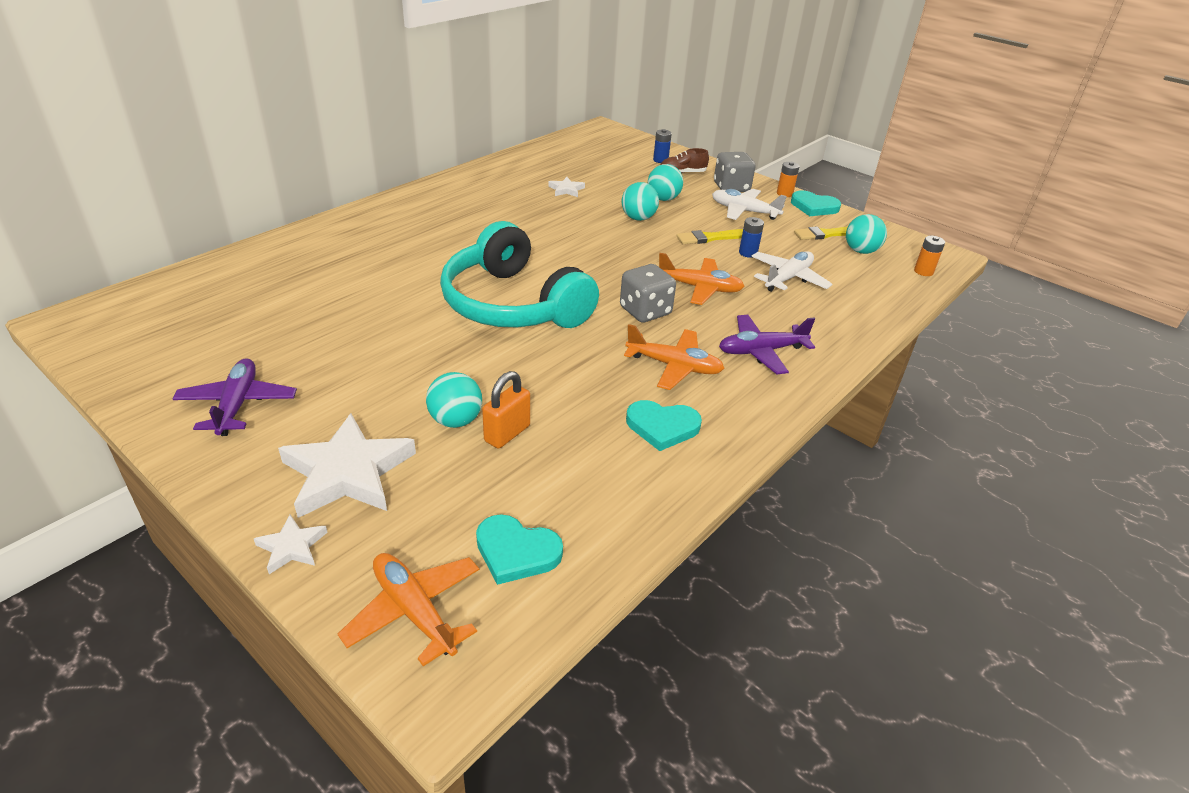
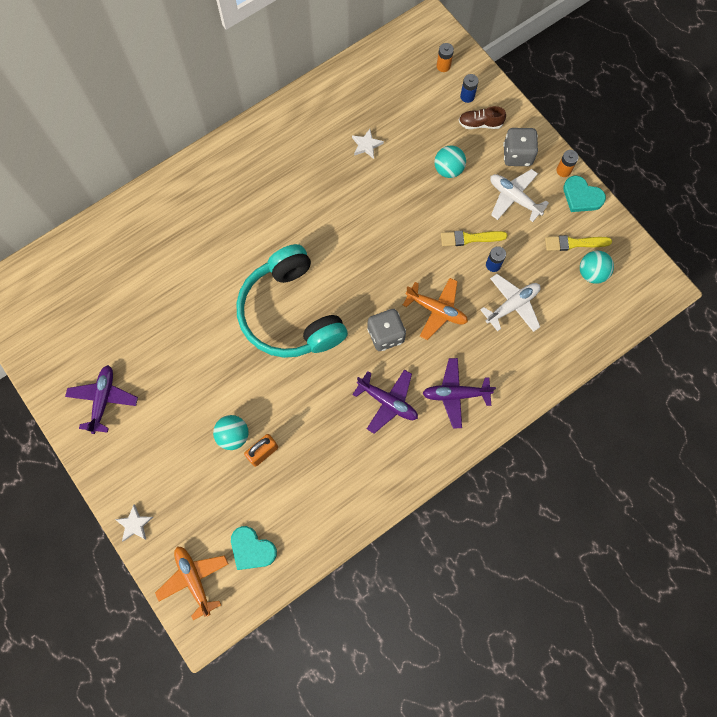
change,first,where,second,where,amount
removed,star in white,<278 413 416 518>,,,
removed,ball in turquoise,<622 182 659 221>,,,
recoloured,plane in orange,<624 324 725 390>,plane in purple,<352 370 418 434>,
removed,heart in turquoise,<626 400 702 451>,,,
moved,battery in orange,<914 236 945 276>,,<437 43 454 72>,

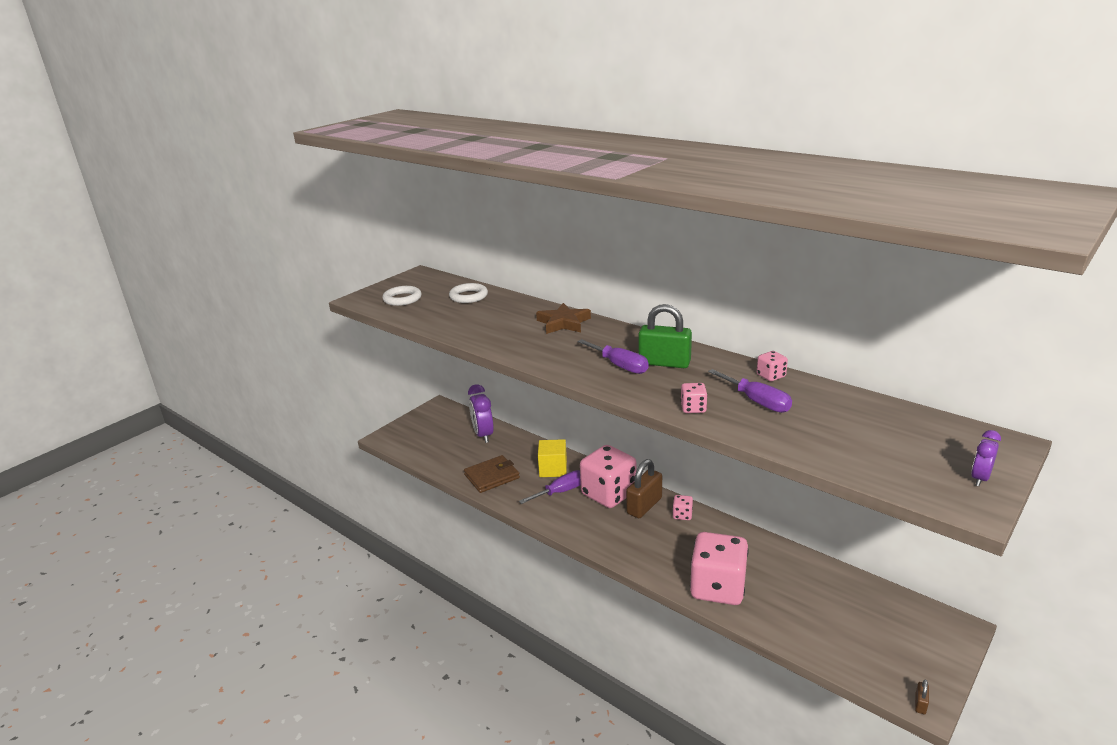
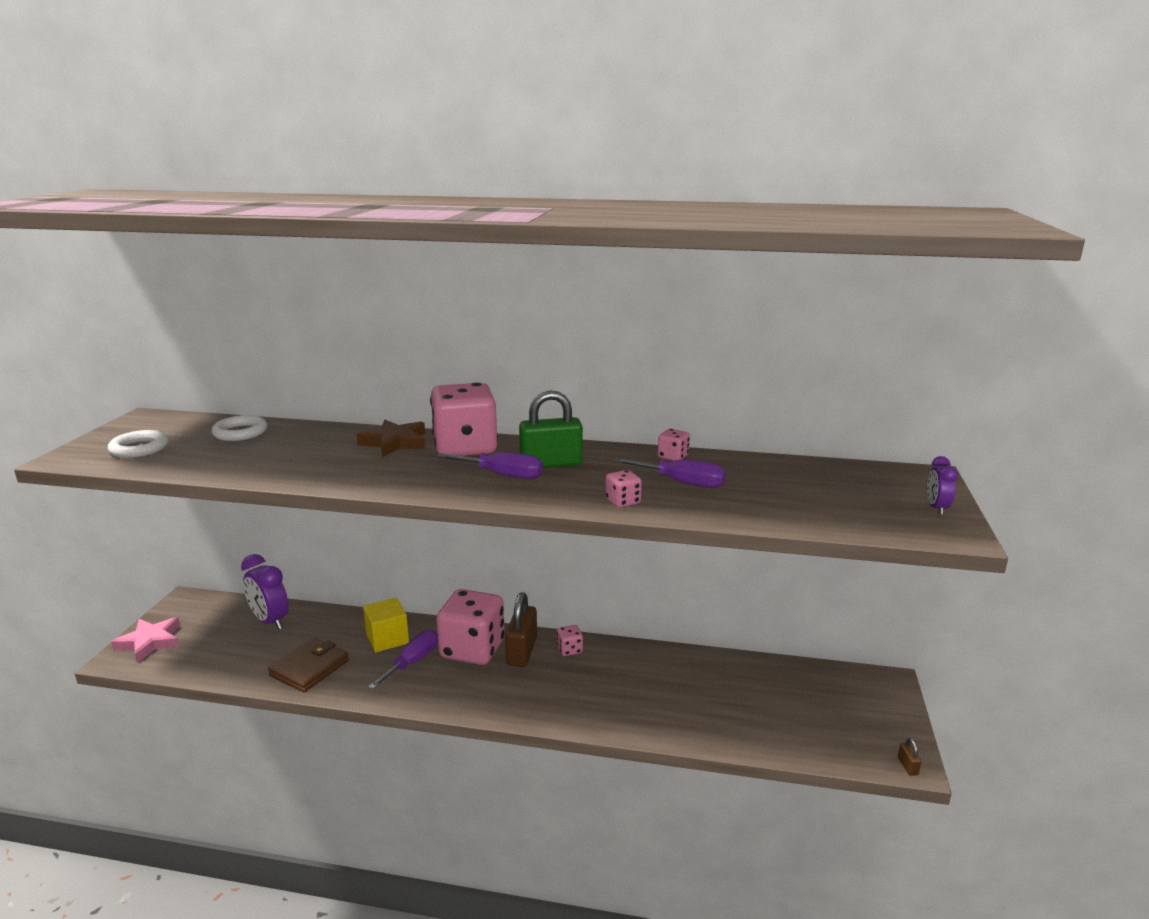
change,first,where,second,where,amount
moved,dice in pink,<690 532 749 605>,,<430 383 498 456>,
added,,,star in pink,<111 617 180 663>,

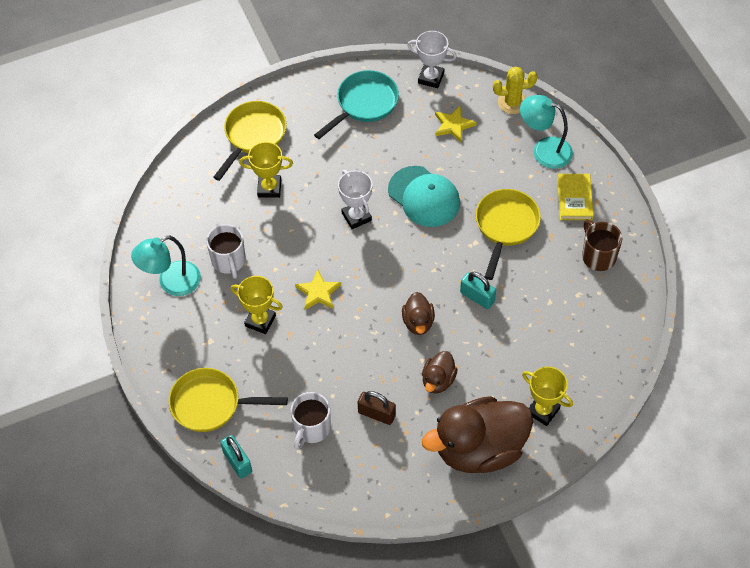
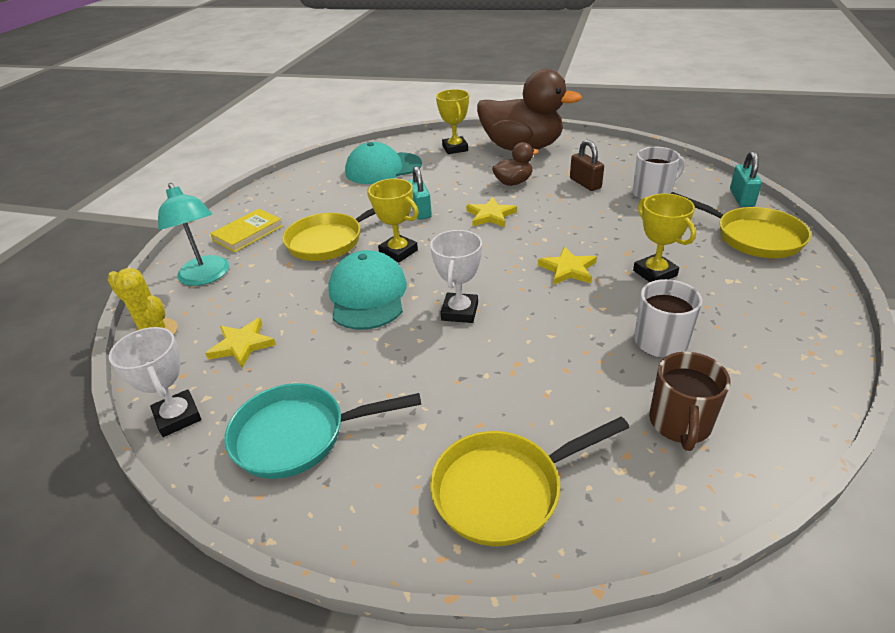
change,first,where,second,where,amount
removed,lamp in turquoise,<131 236 201 296>,,,
moved,trophy in yellow,<239 142 293 198>,,<367 178 419 263>,
replaced,duck in brown,<402 292 435 335>,star in yellow,<466 197 517 227>,
moved,mug in brown,<582 220 622 271>,,<649 352 730 451>,
added,,,cap in turquoise,<345 142 422 184>,

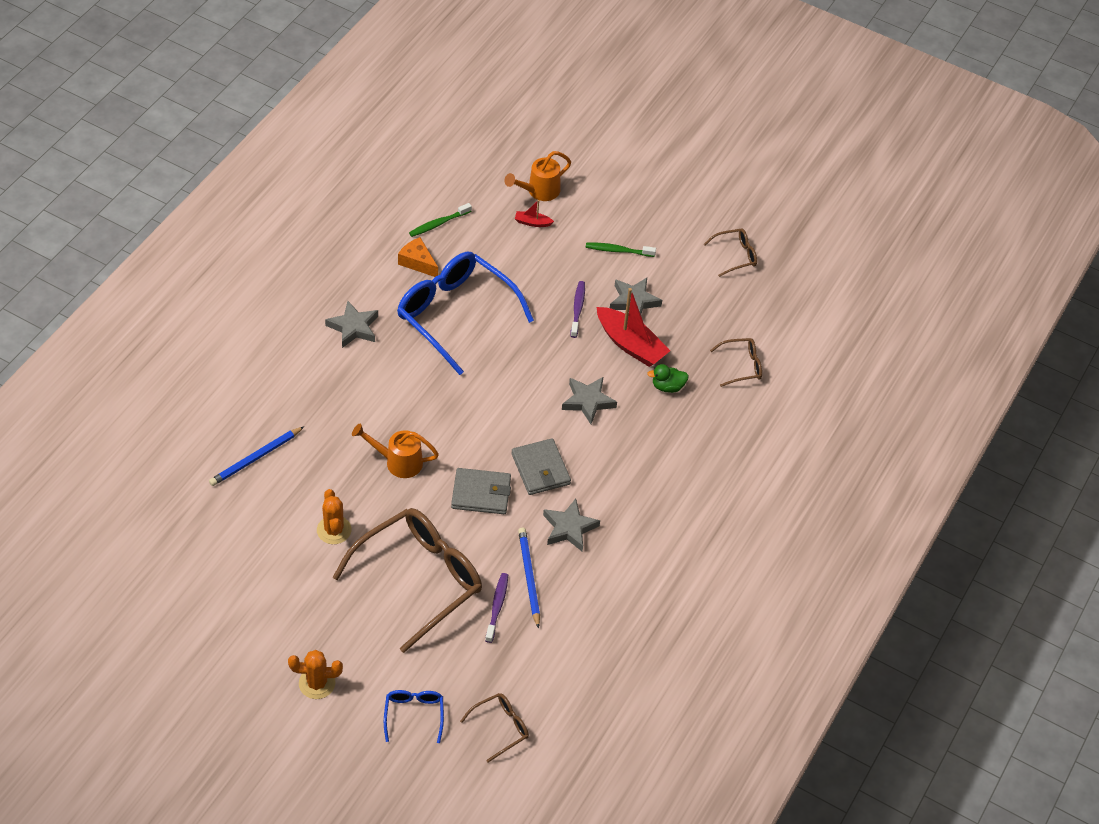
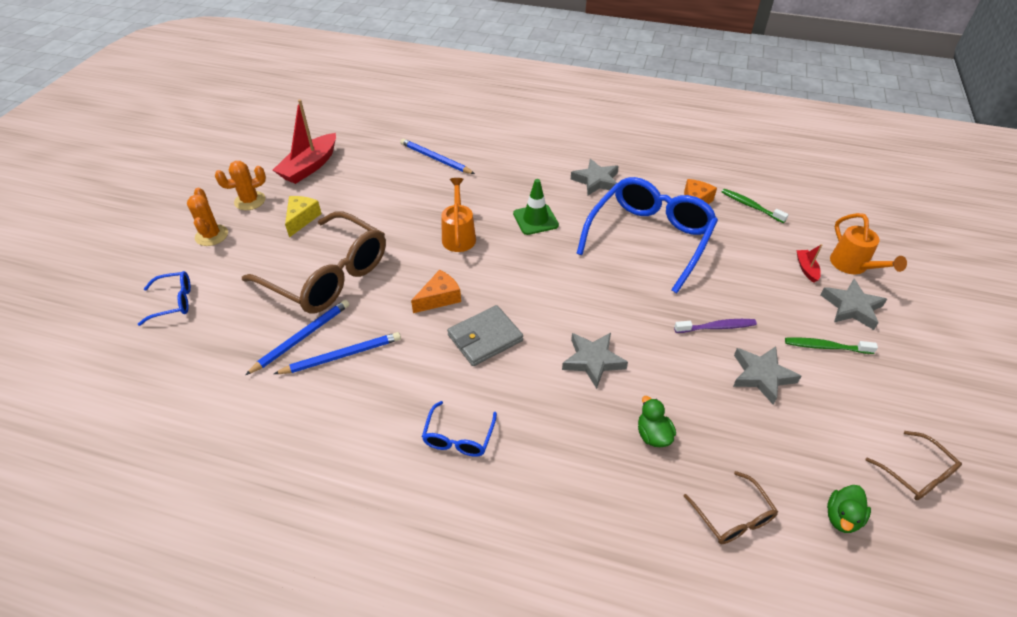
change,first,where,second,where,amount
moved,cactus in orange,<317 489 352 544>,,<215 161 266 210>,
replaced,wallet in grey,<451 468 511 514>,cheese in orange,<411 270 461 313>,
removed,glasses in brown,<460 693 529 762>,,,
replaced,toothbrush in purple,<485 573 508 643>,pencil in blue,<245 299 349 375>,
turned,watering can in orange,<504 151 571 201>,,<830 213 907 274>,150 degrees counterclockwise
moved,star in grey,<543 499 600 552>,,<821 279 887 330>,
turned,toothbrush in green,<586 243 656 257>,,<785 337 878 354>,75 degrees counterclockwise
moved,boat in red,<597 288 670 367>,,<273 99 336 184>,
added,,,cheese in yellow,<285 196 322 237>,
added,,,glasses in blue,<422 401 497 457>,
added,,,traffic cone in green,<513 179 559 235>,
added,,,duck in green,<827 485 871 533>,

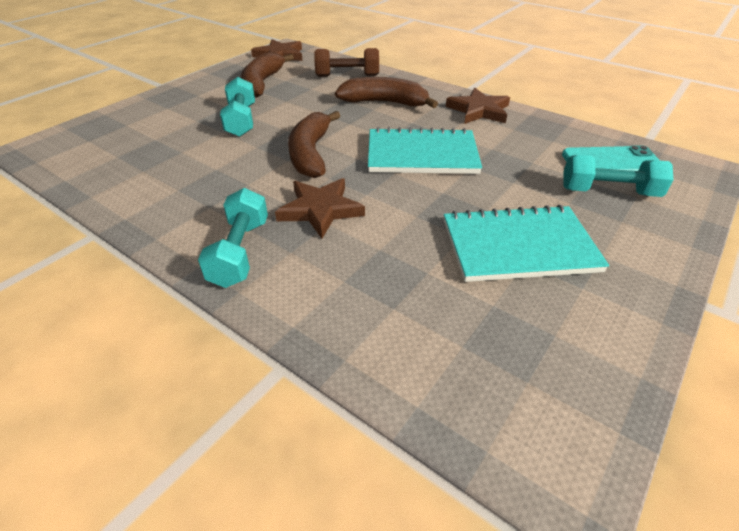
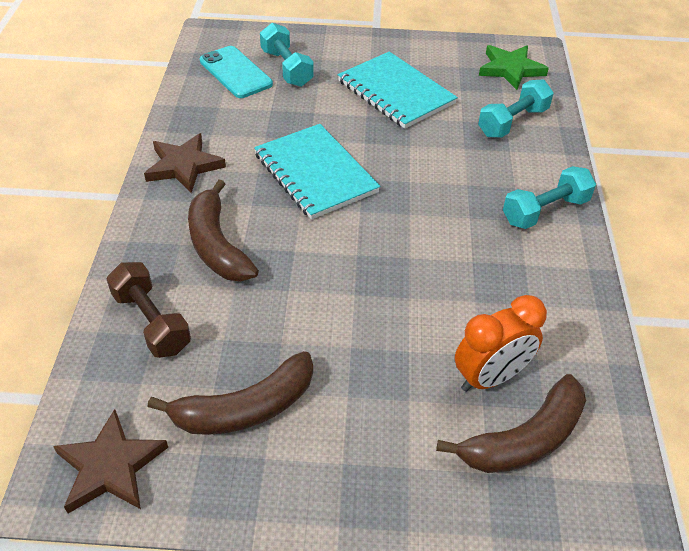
change,first,where,second,where,amount
moved,dumbbell in turquoise,<220 77 255 137>,,<478 79 554 138>,
removed,star in brown,<275 178 365 239>,,,
moved,banana in brown,<288 111 340 178>,,<436 374 586 473>,
added,,,clock in orange,<455 295 547 392>,
added,,,star in green,<479 45 549 90>,

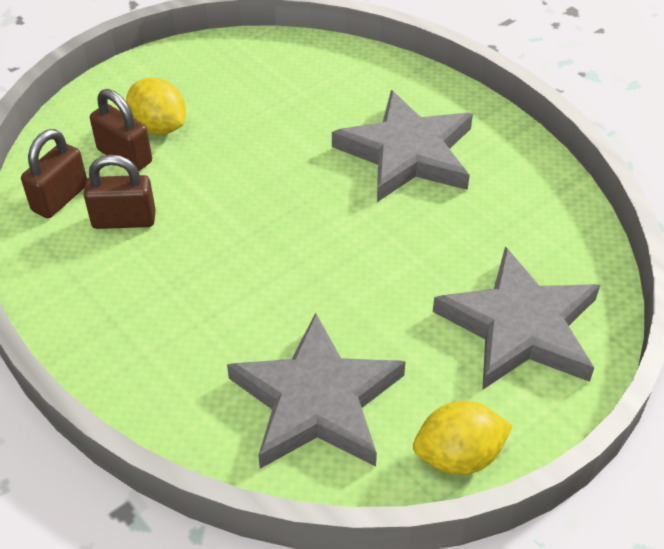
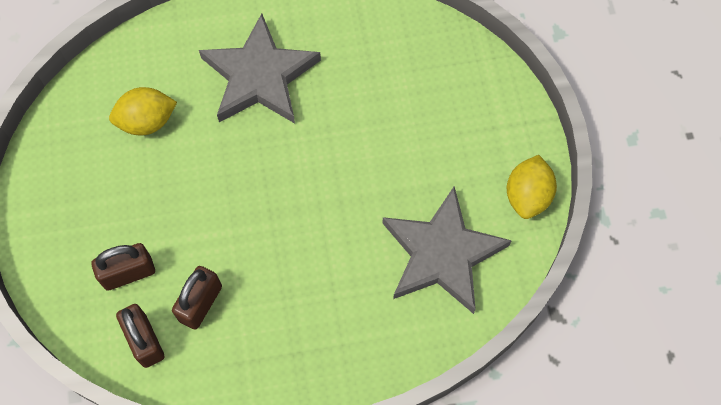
change,first,where,second,where,amount
moved,lemon in yellow,<126 77 186 135>,,<109 87 177 135>,
removed,star in grey,<433 246 600 390>,,,

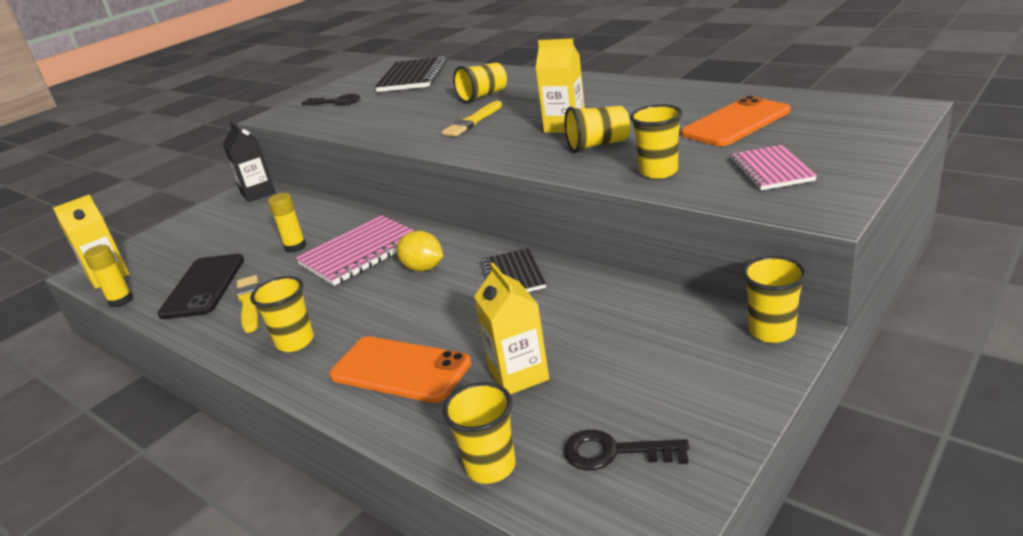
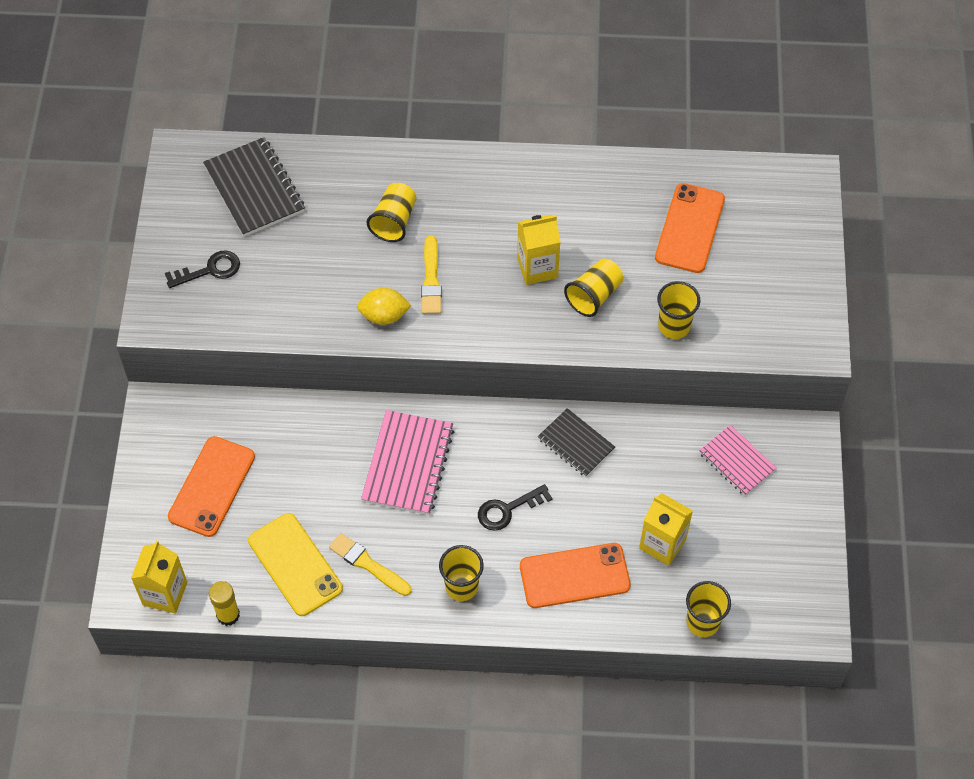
change,first,where,second,where,amount
recoloured,phone in black,<158 254 244 319>,phone in yellow,<248 513 343 616>,
removed,carton in black,<223 122 275 202>,,,
removed,glue stick in yellow,<268 193 307 253>,,,
moved,lemon in yellow,<396 231 443 272>,,<357 288 412 325>,
moved,key in black,<564 429 689 471>,,<478 484 553 531>,
moved,notebook in pink,<730 145 817 190>,,<699 425 776 496>,
removed,cup in yellow,<742 256 807 343>,,,
added,,,phone in orange,<168 436 255 537>,

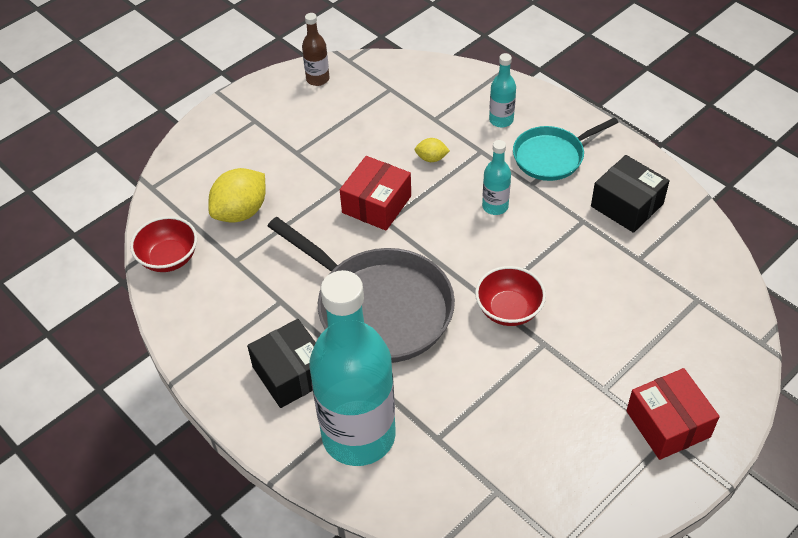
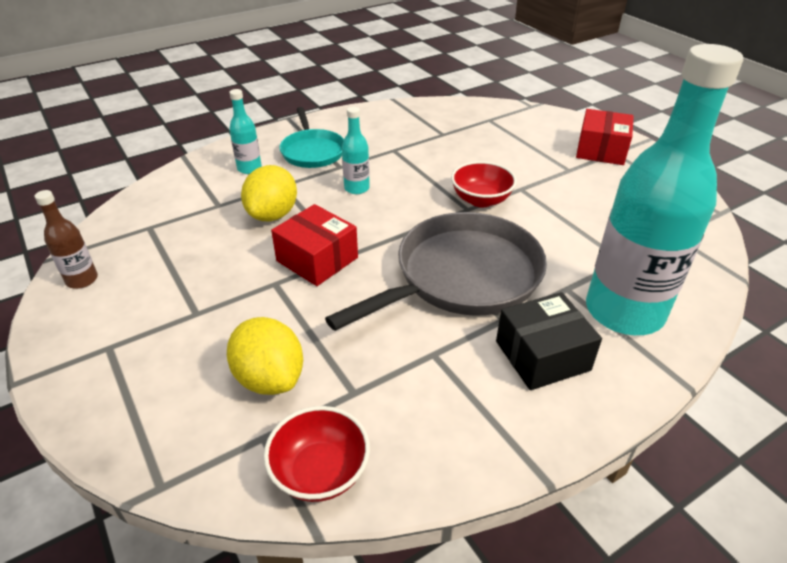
change,first,where,second,where,amount
resized,lemon in yellow,<414 138 450 162>,,<241 165 297 222>,x2.00
removed,box in black,<591 155 670 233>,,,
turned,box in red,<626 368 720 460>,,<576 109 634 165>,60 degrees counterclockwise

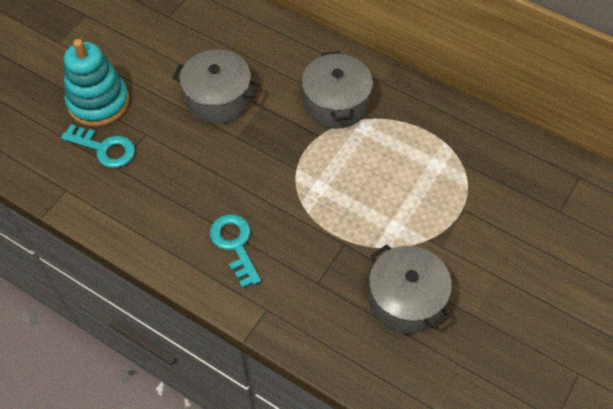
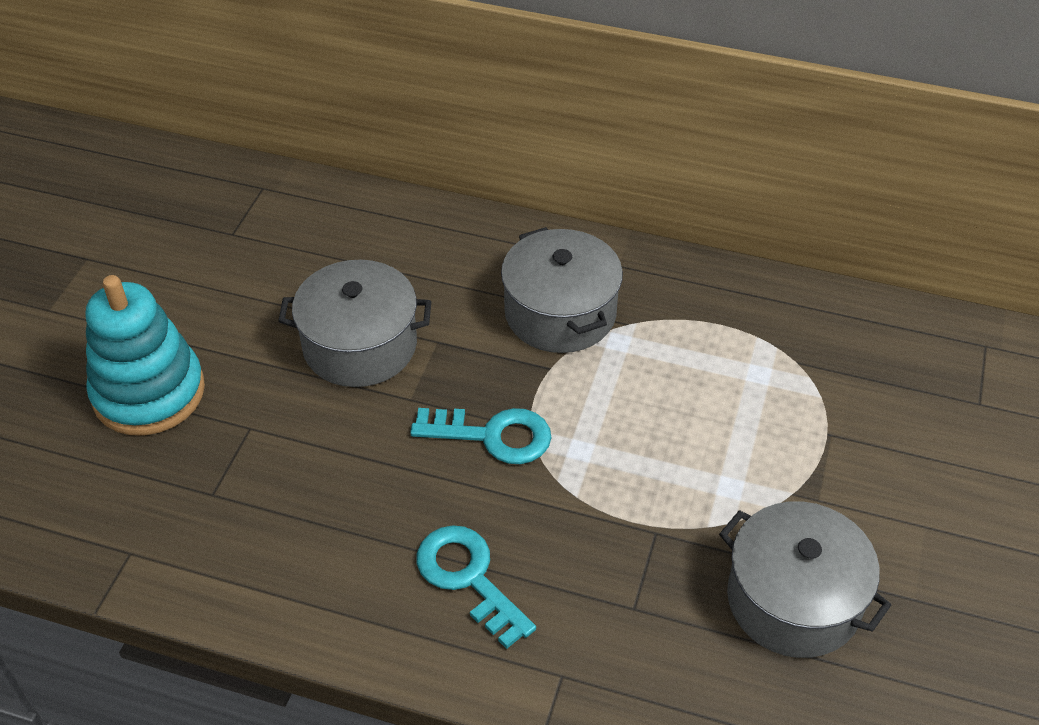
change,first,where,second,where,amount
moved,key in turquoise,<61 124 135 168>,,<410 408 551 464>,

